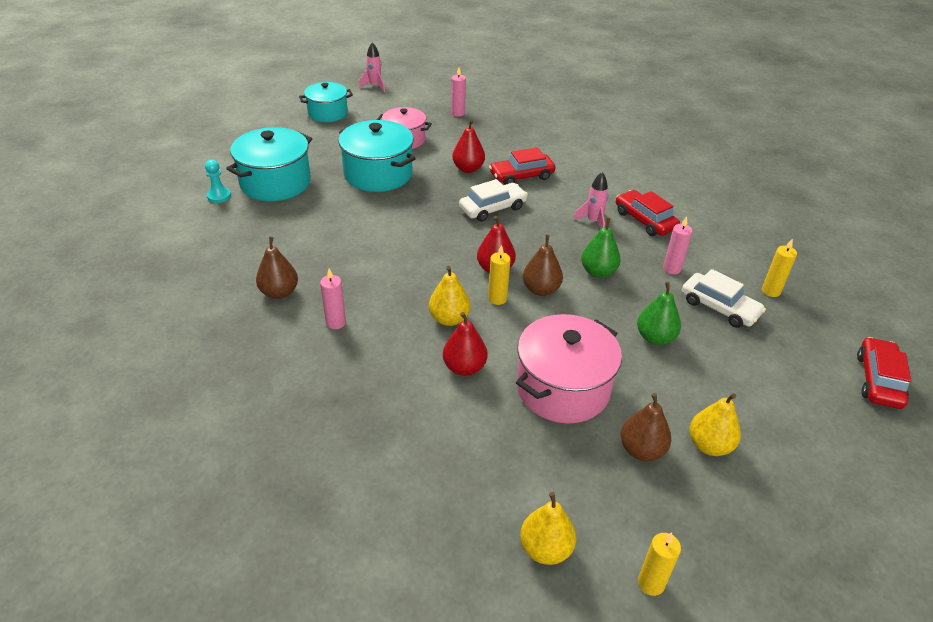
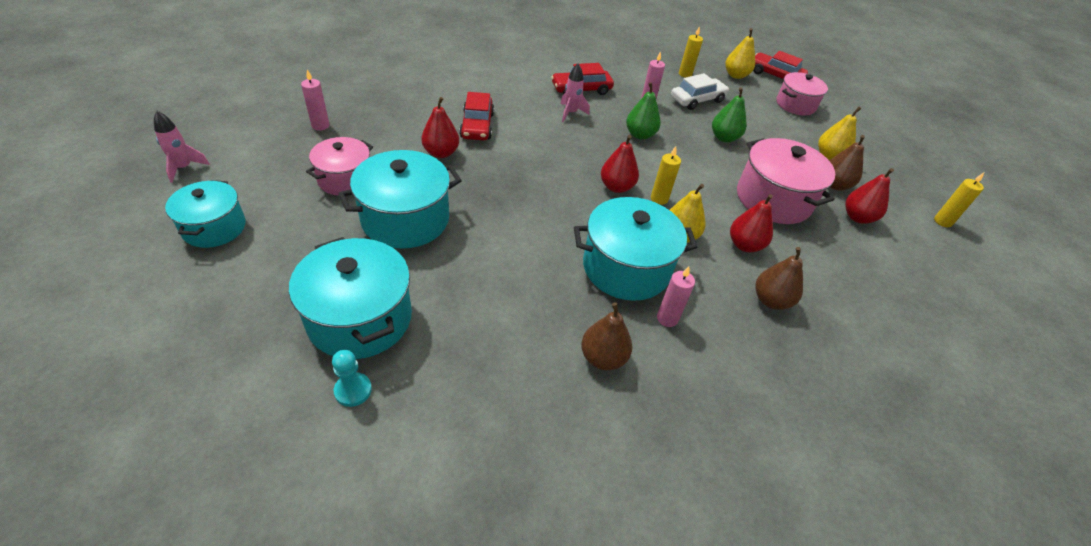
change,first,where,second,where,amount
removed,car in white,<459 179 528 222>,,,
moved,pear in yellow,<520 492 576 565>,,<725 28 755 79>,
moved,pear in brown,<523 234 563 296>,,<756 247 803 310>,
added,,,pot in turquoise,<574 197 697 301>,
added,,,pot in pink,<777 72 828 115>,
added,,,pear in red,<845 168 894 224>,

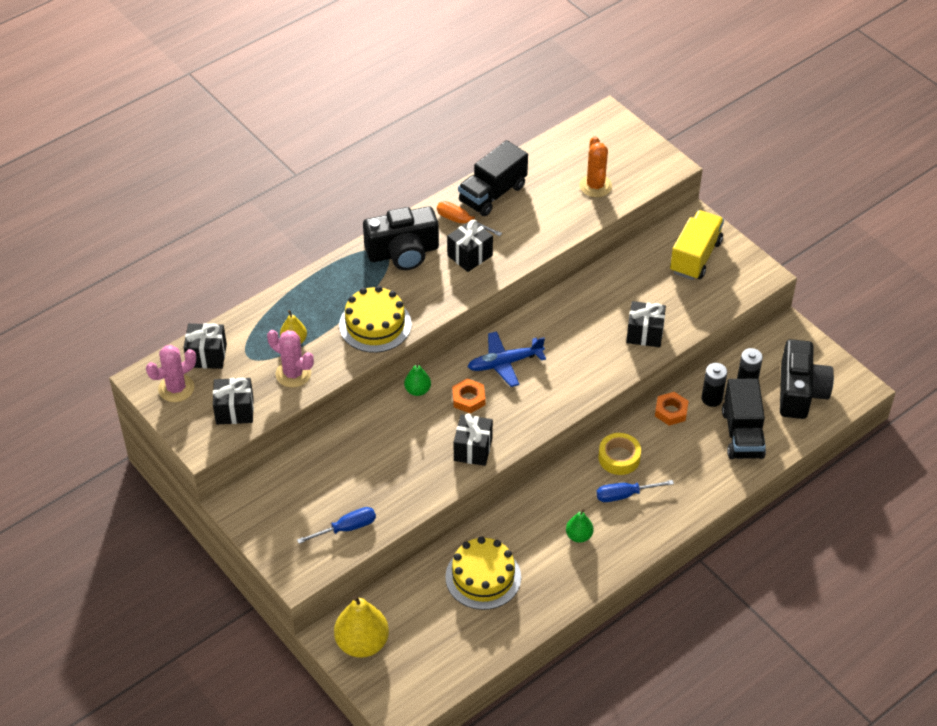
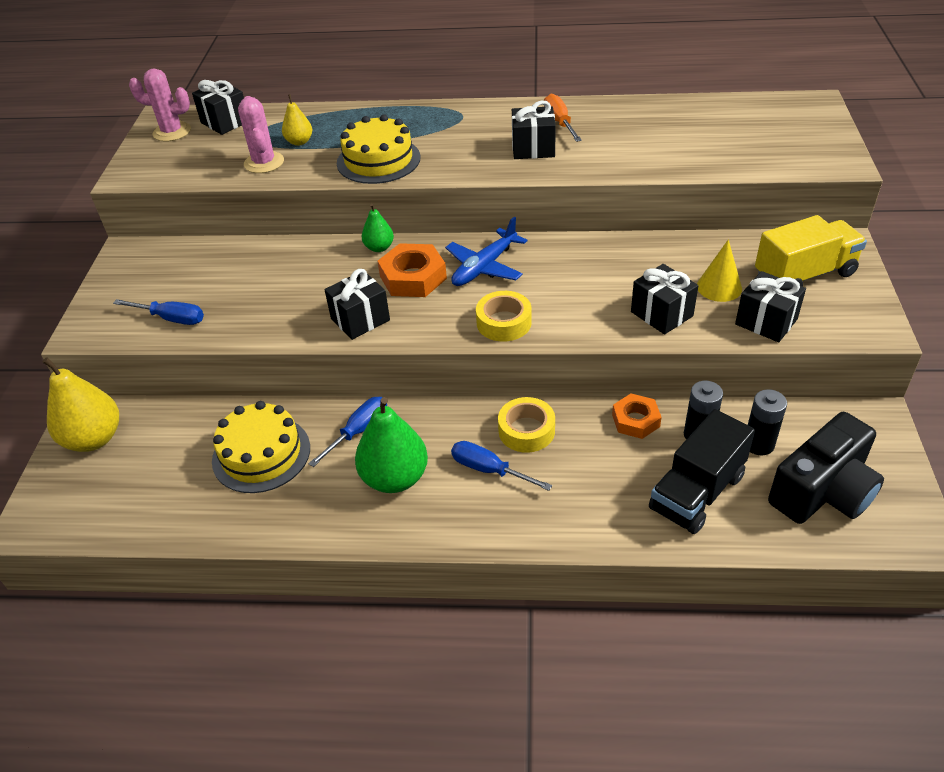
change,first,where,second,where,amount
moved,gift in black,<213 377 254 424>,,<735 271 806 342>,
removed,camera in black,<363 207 439 270>,,,
resized,nut in orange,<452 378 486 414>,,<378 243 447 297>,x1.51
removed,truck in black,<458 140 528 216>,,,
turned,plane in blue,<468 331 546 387>,,<445 217 527 286>,75 degrees counterclockwise
resized,pear in green,<566 509 594 543>,,<355 397 428 493>,x1.88
removed,cactus in orange,<579 136 612 197>,,,
added,,,screwdriver in blue,<308 397 387 467>,
added,,,tape in yellow,<476 291 532 342>,
added,,,cone in yellow,<697 239 742 302>,

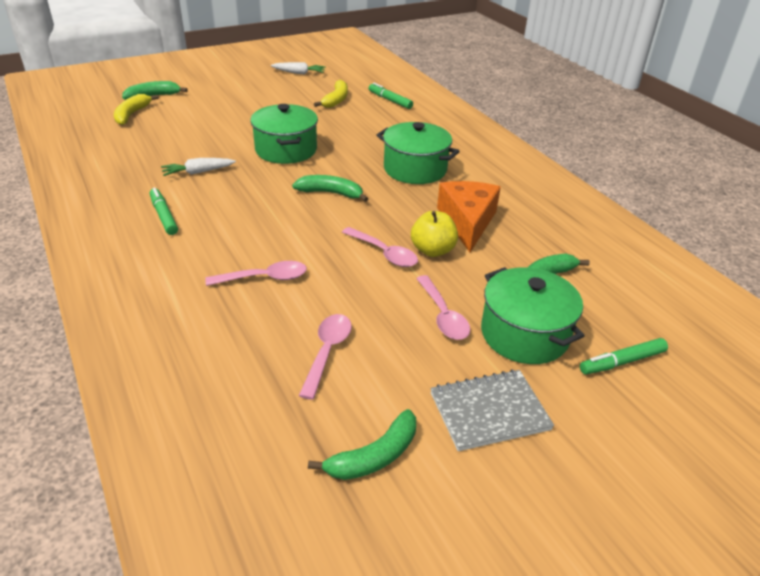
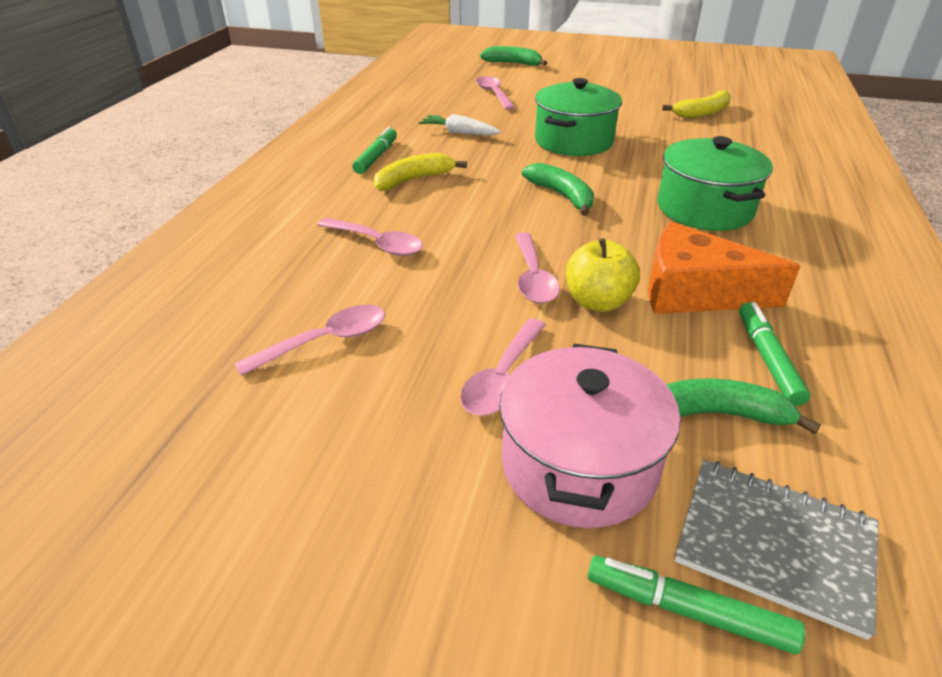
change,first,where,second,where,amount
moved,banana in yellow,<114 94 159 125>,,<373 153 467 191>,
removed,carrot in white,<271 62 326 74>,,,
removed,banana in green,<308 409 416 480>,,,
moved,marker in green,<368 83 413 109>,,<739 302 810 406>,
moved,notebook in grey,<430 369 554 451>,,<674 460 878 640>,
turned,cheese in orange,<437 181 501 252>,,<648 222 800 314>,120 degrees counterclockwise
recoloured,pot in green,<481 267 585 364>,pot in pink,<499 344 680 528>,
added,,,spoon in pink,<476 76 515 110>,

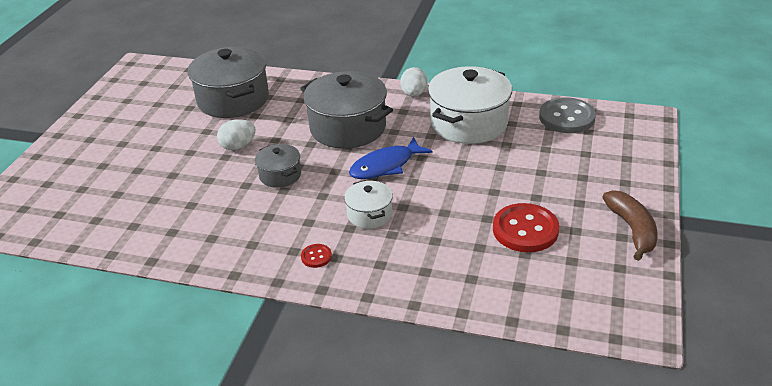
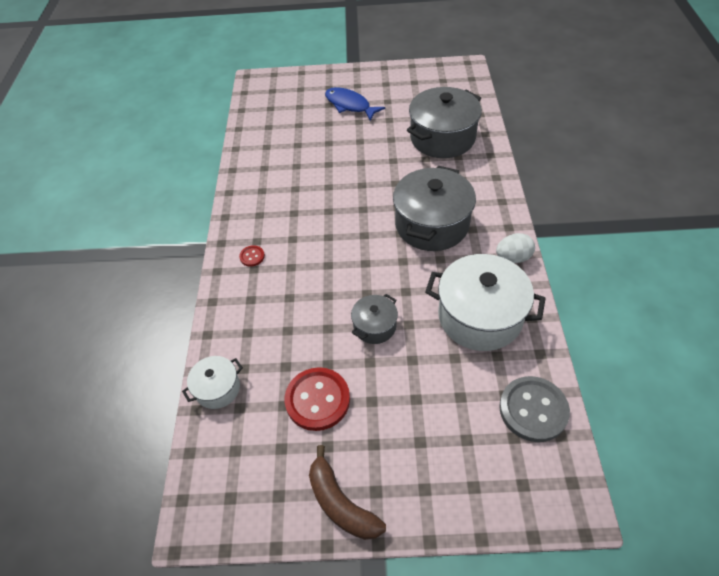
change,first,where,second,where,amount
removed,egg in white,<217 119 256 150>,,,
moved,pot in grey,<255 144 301 188>,,<351 294 398 344>,
moved,pot in white,<344 180 393 228>,,<182 356 243 409>,
moved,fish in blue,<349 137 433 179>,,<325 87 385 121>,
turned,banana in brown,<602 190 658 261>,,<309 445 386 540>,75 degrees clockwise

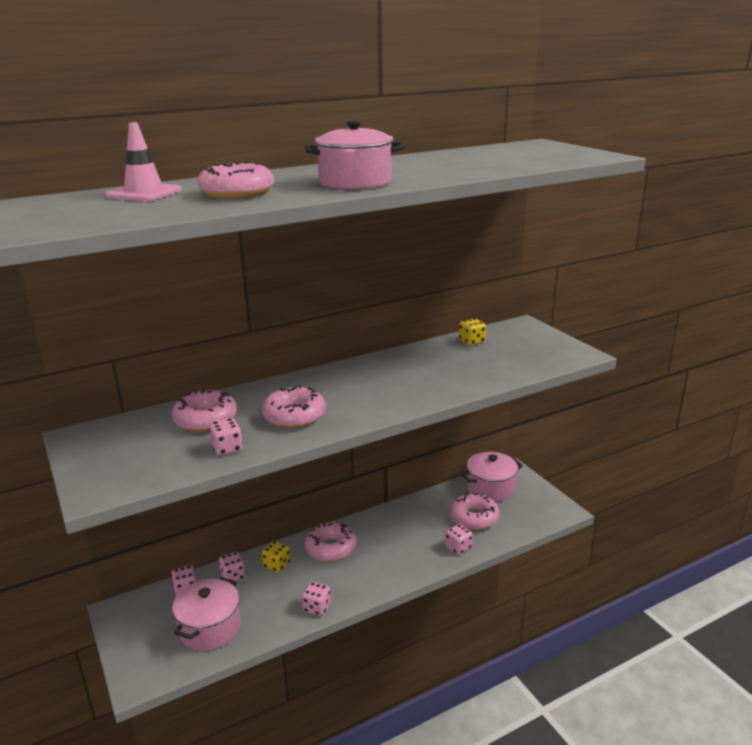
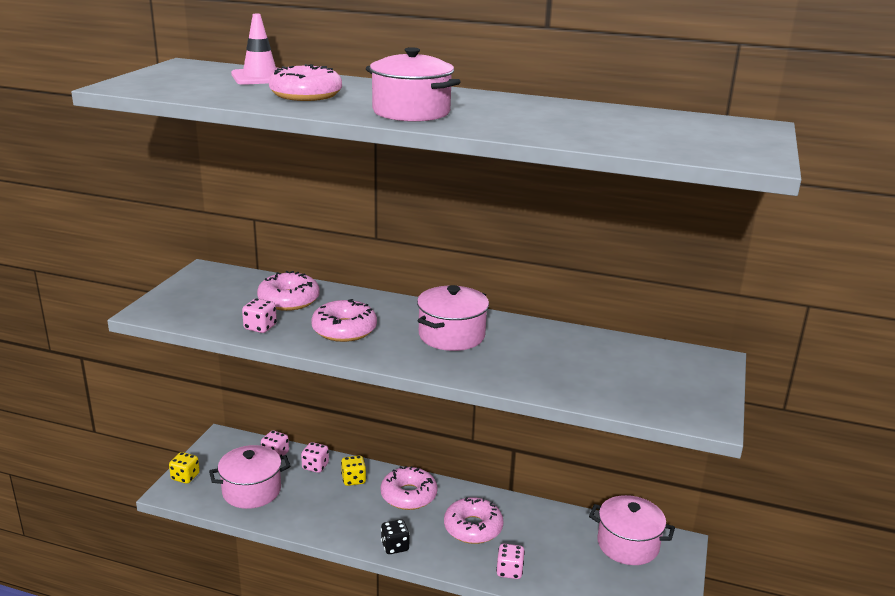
change,first,where,second,where,amount
removed,dice in pink,<302 582 331 616>,,,
moved,donut in pink,<450 492 500 530>,,<444 497 503 544>,
moved,dice in yellow,<459 318 486 345>,,<169 452 200 484>,
added,,,dice in black,<381 519 410 554>,
added,,,pot in pink,<417 285 489 351>,

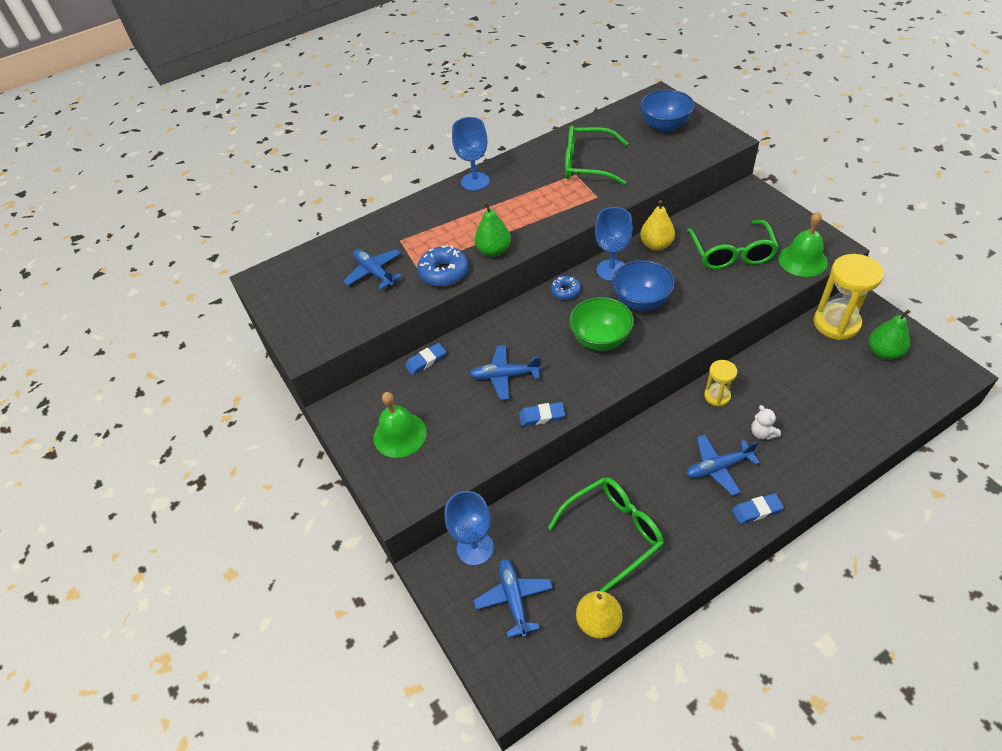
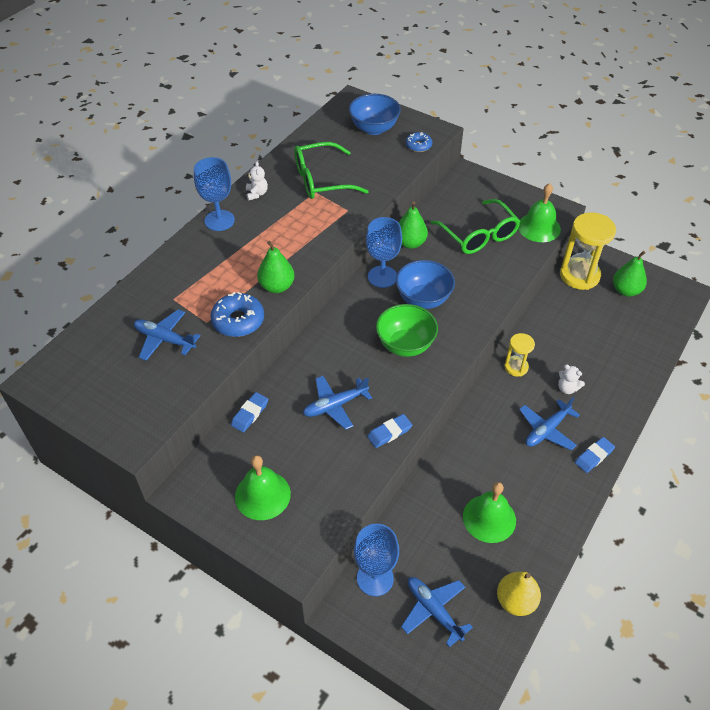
change,first,where,second,where,amount
replaced,glasses in green,<548 477 664 592>,bell in green,<463 482 516 543>,
moved,donut in blue,<551 276 581 300>,,<406 132 432 152>,
recoloured,pear in yellow,<640 200 675 251>,pear in green,<399 201 428 249>,
added,,,teddy bear in white,<246 161 268 201>,

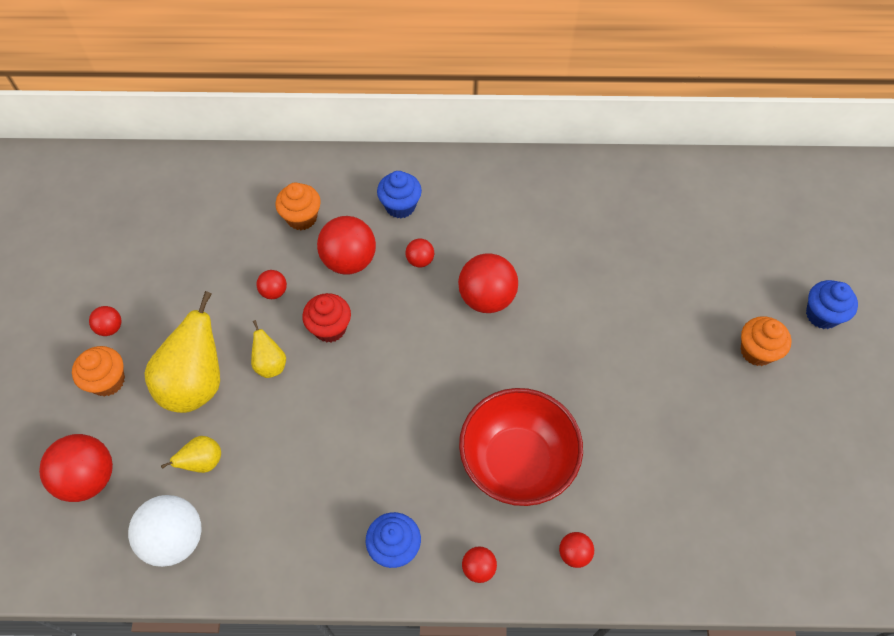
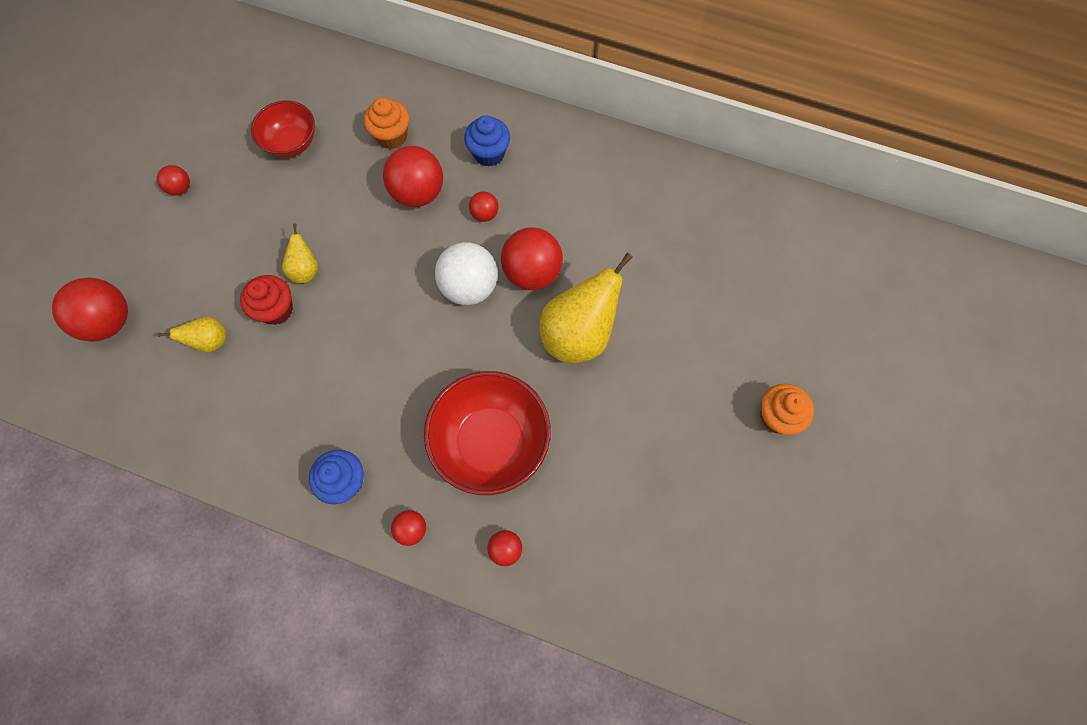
change,first,where,second,where,amount
removed,cupcake in orange,<72 346 125 397>,,,
moved,ball in white,<128 495 201 567>,,<435 242 498 305>,
moved,pear in yellow,<144 291 220 413>,,<540 253 633 363>,
removed,ball in red,<257 270 287 299>,,,
moved,cupcake in red,<302 293 351 342>,,<240 275 293 325>,
removed,cupcake in blue,<806 280 858 329>,,,
added,,,bowl in red,<251 100 315 158>,

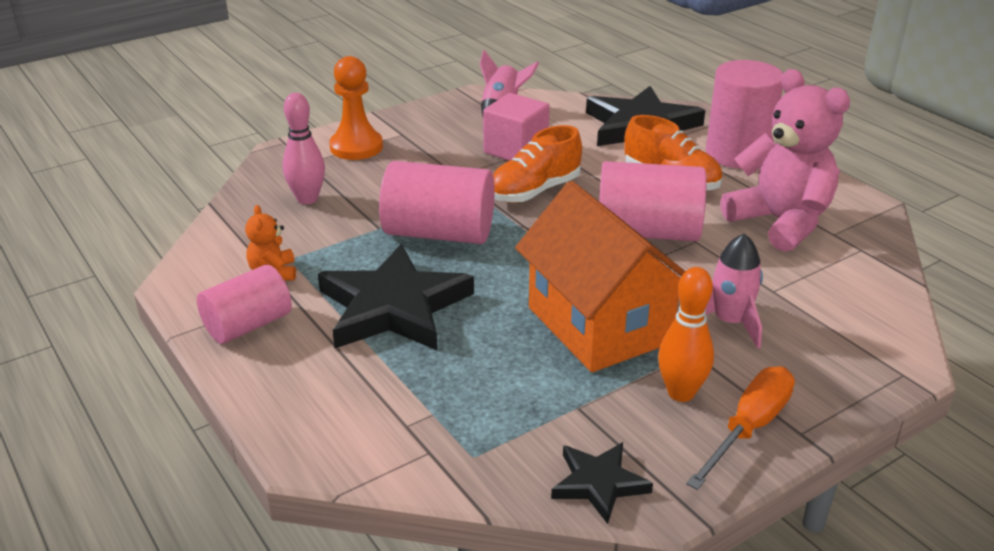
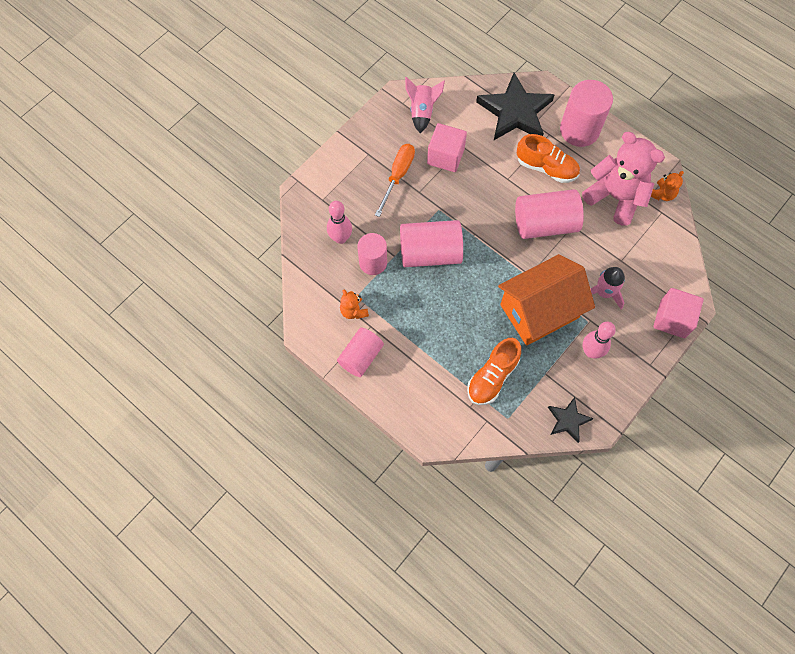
change,first,where,second,where,amount
removed,star in black,<318 244 474 350>,,,
removed,pawn in orange,<329 56 383 160>,,,
moved,shoe in orange,<493 125 582 203>,,<467 338 521 405>,
turned,house in orange,<515 181 686 372>,,<498 254 595 346>,75 degrees counterclockwise
recoloured,bowling pin in orange,<658 267 714 402>,bowling pin in pink,<583 322 616 359>,
moved,screwdriver in orange,<686 366 795 490>,,<375 144 415 217>,
added,,,cylinder in pink,<357 233 387 275>,
added,,,teddy bear in orange,<651 171 684 201>,
added,,,cube in pink,<653 288 704 338>,

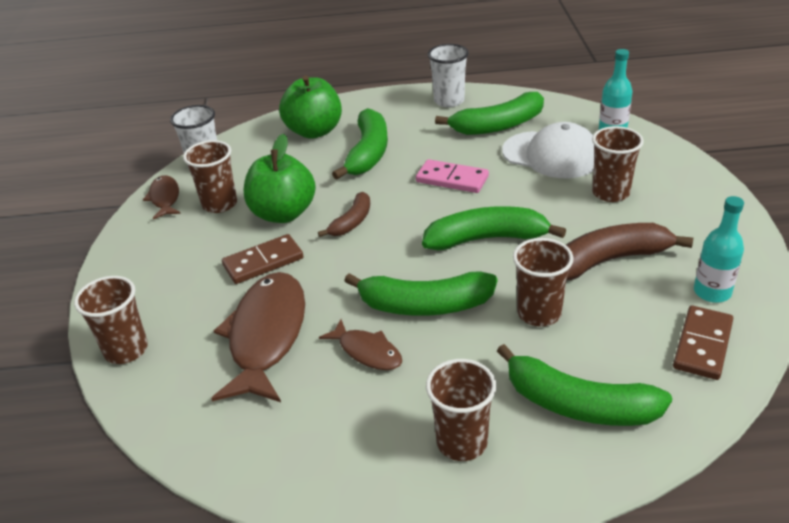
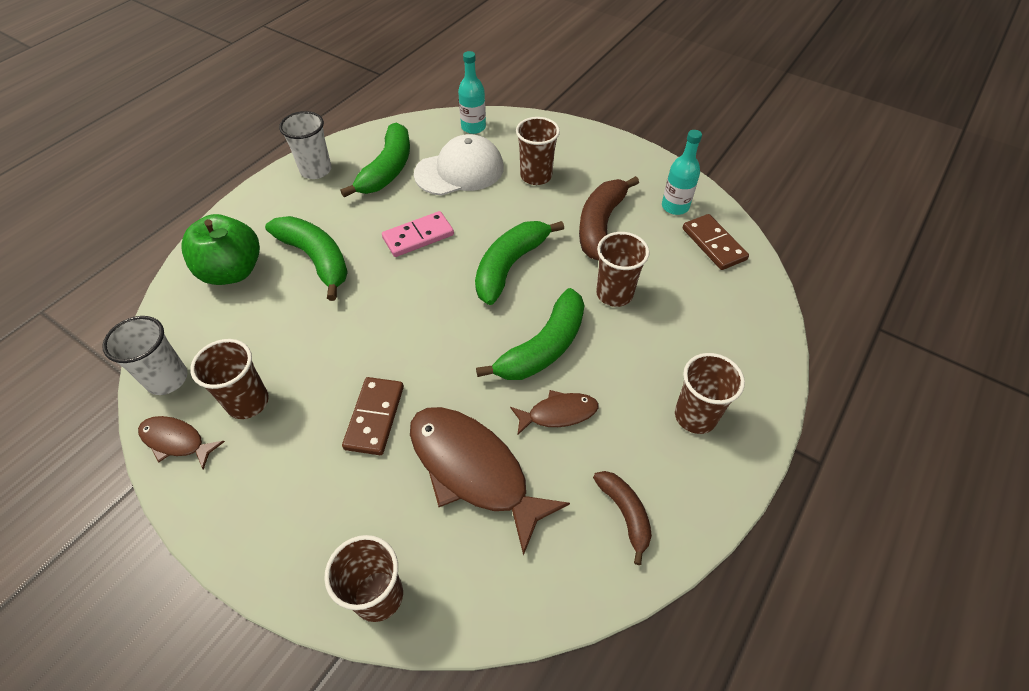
change,first,where,second,where,amount
removed,apple in green,<244 134 316 223>,,,
moved,banana in brown,<318 192 370 237>,,<593 471 652 565>,
removed,banana in green,<497 344 672 426>,,,

